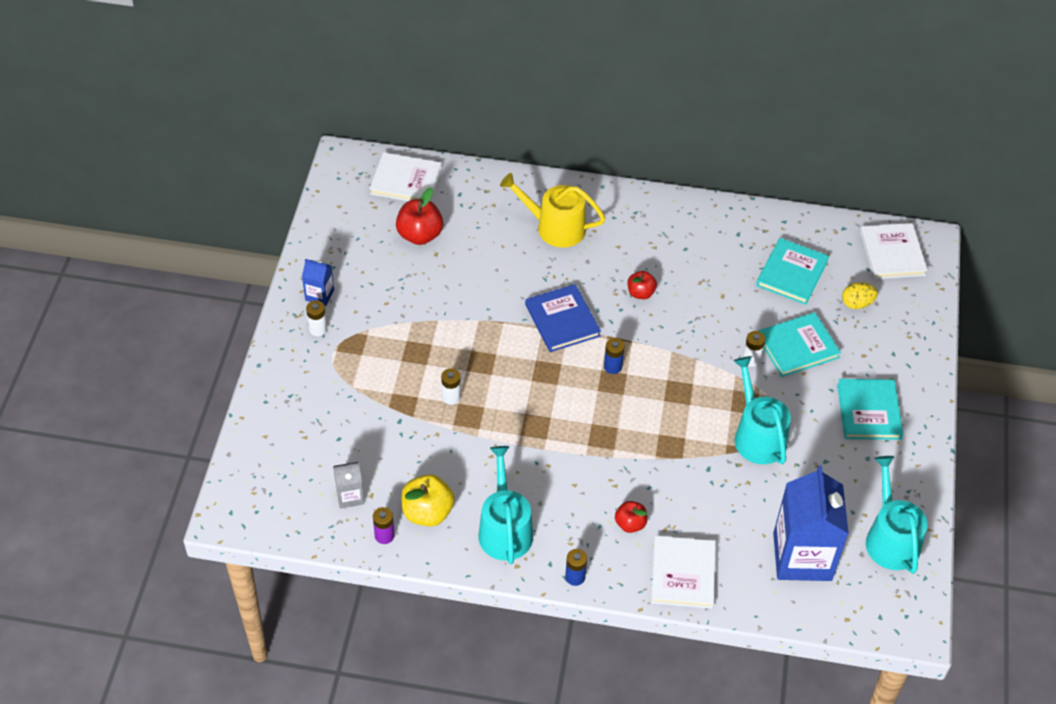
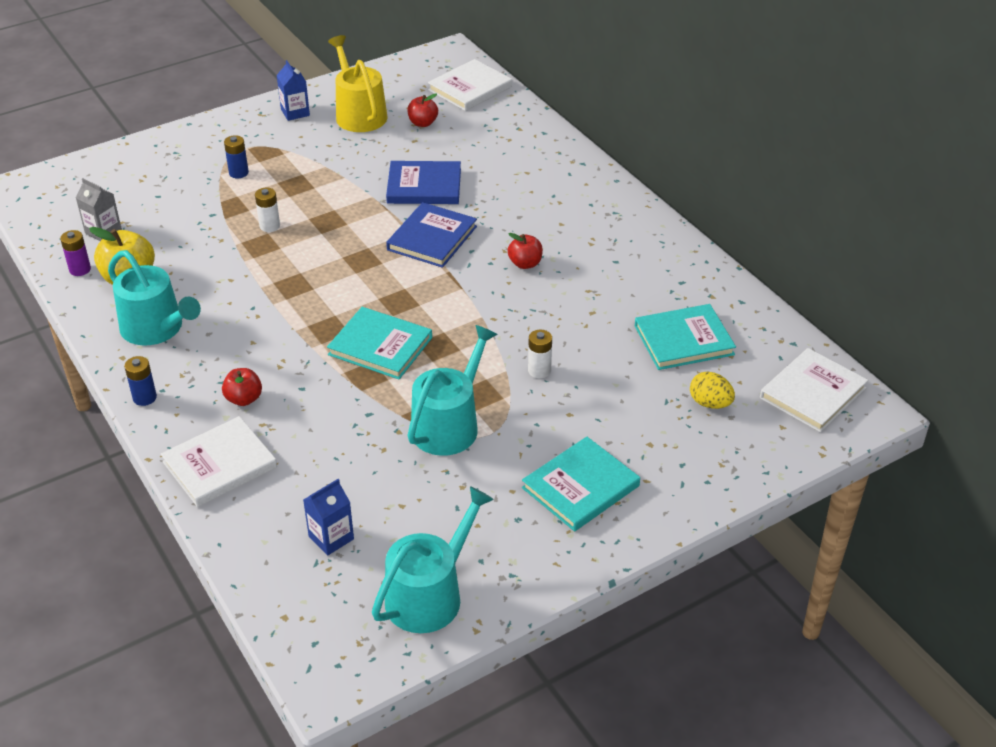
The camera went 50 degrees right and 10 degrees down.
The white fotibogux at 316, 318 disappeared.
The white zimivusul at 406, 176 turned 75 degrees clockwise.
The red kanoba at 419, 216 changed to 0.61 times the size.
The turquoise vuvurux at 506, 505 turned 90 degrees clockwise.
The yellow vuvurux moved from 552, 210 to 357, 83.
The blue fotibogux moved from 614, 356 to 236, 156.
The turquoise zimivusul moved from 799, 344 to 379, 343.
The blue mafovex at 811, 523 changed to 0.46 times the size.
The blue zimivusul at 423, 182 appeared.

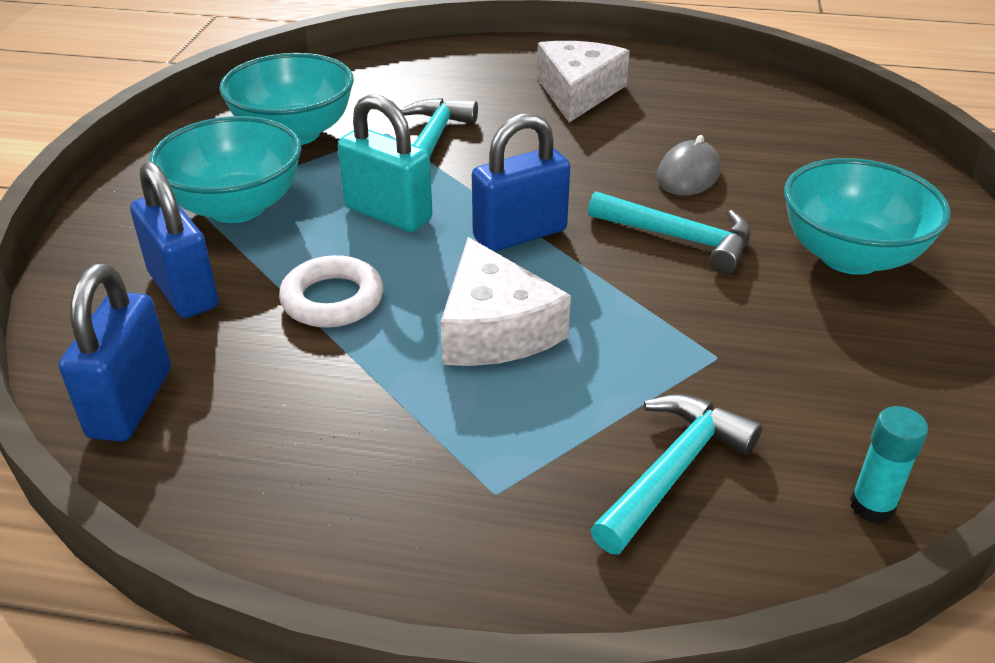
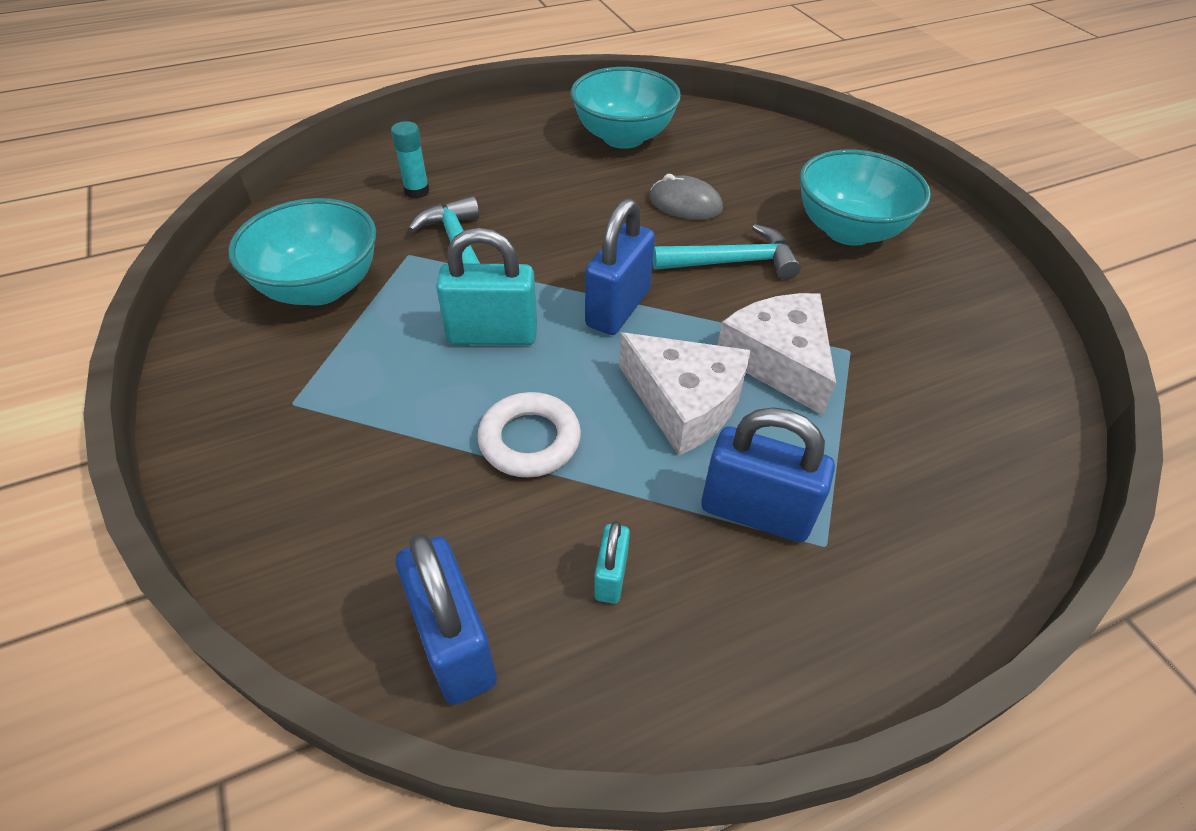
The camera went 35 degrees left and 10 degrees up.
The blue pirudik moved from 174, 240 to 768, 474.
The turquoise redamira moved from 225, 169 to 626, 108.
The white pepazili moved from 583, 81 to 777, 354.
The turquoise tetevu at 676, 474 disappeared.
The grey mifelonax at 689, 165 turned 60 degrees counterclockwise.
The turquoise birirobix moved from 889, 465 to 410, 160.
The turquoise pirudik at 612, 562 appeared.

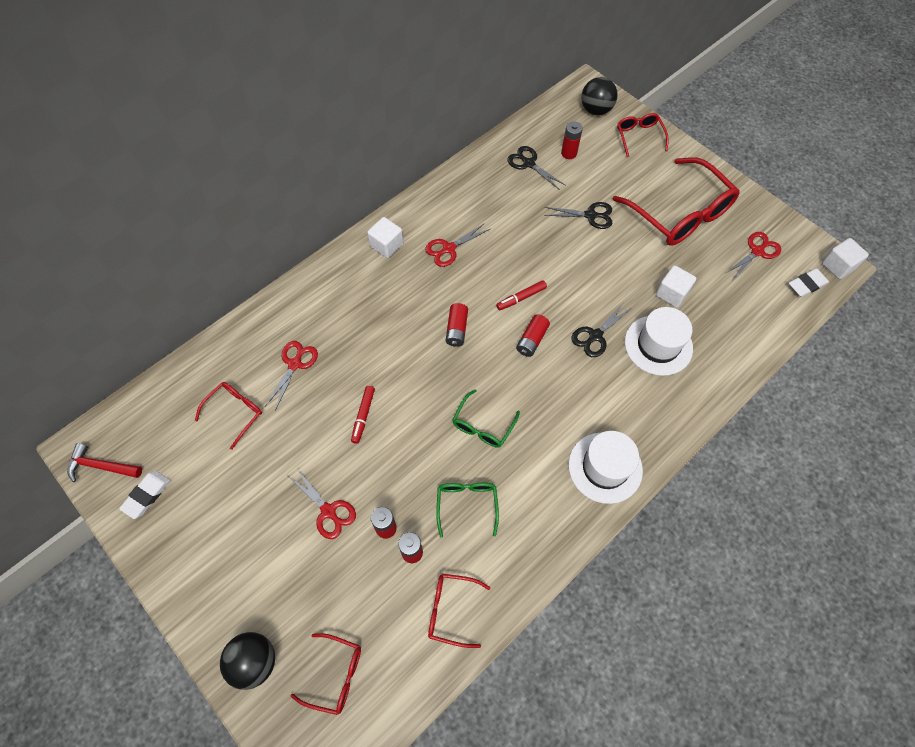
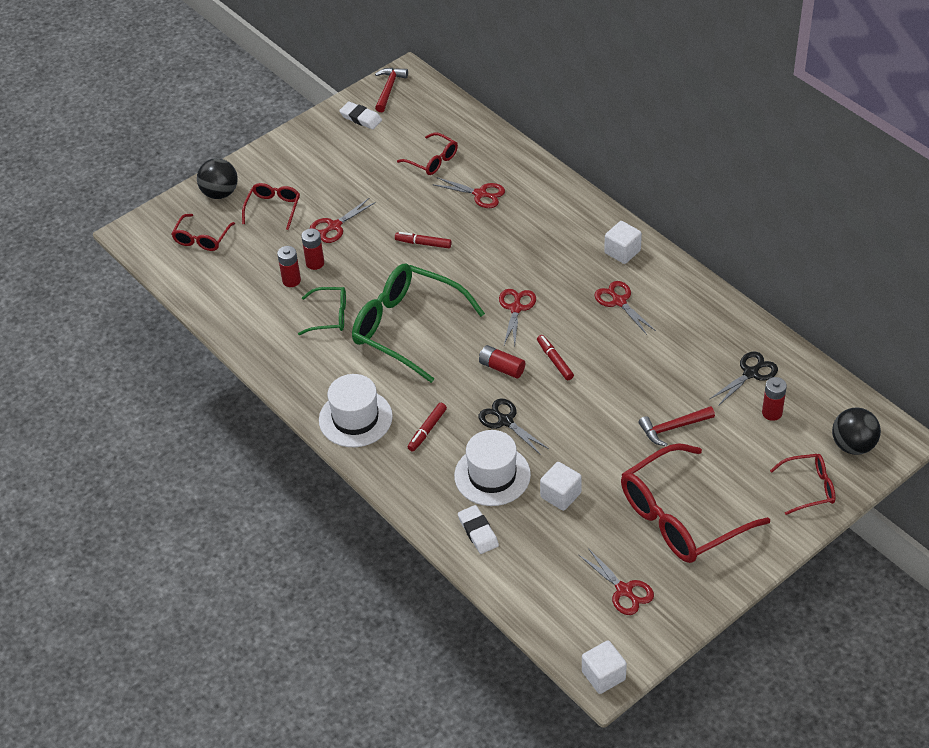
The camera went 95 degrees right and 15 degrees down.
The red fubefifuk moved from 459, 611 to 271, 206.
The red fotibogux at 457, 325 was replaced by the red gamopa at 517, 318.
The green fubefifuk at 486, 419 changed to 2.01 times the size.
The black gamopa at 578, 215 was replaced by the red tetevu at 677, 426.
The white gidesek moved from 809, 282 to 478, 529.
The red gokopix at 427, 427 appeared.

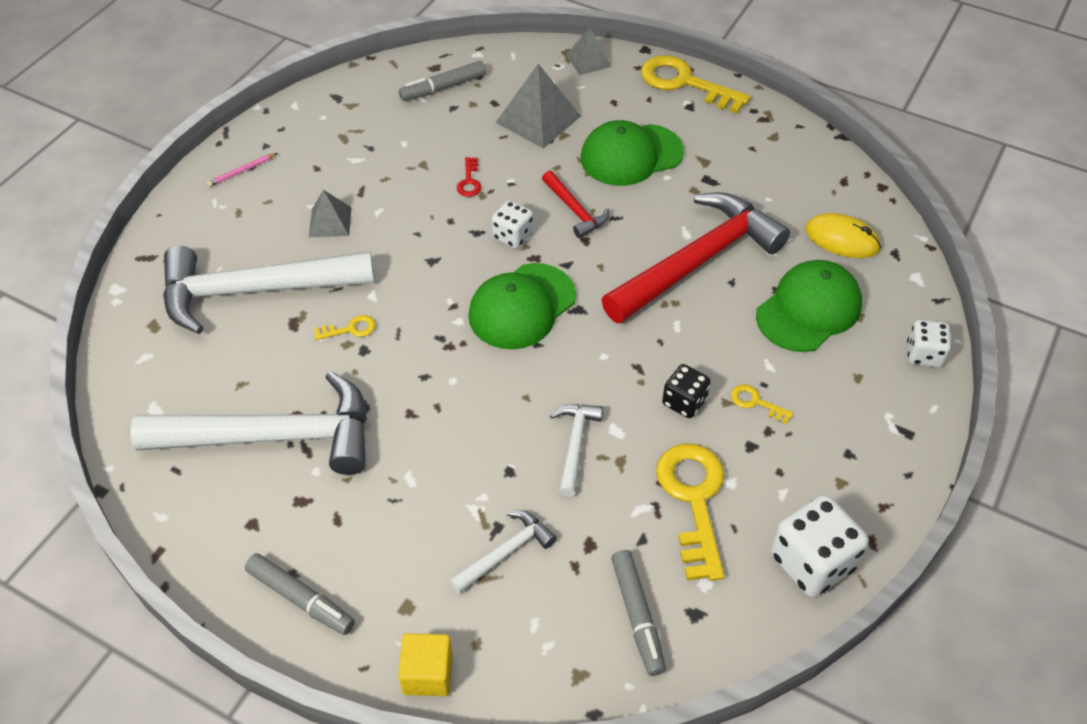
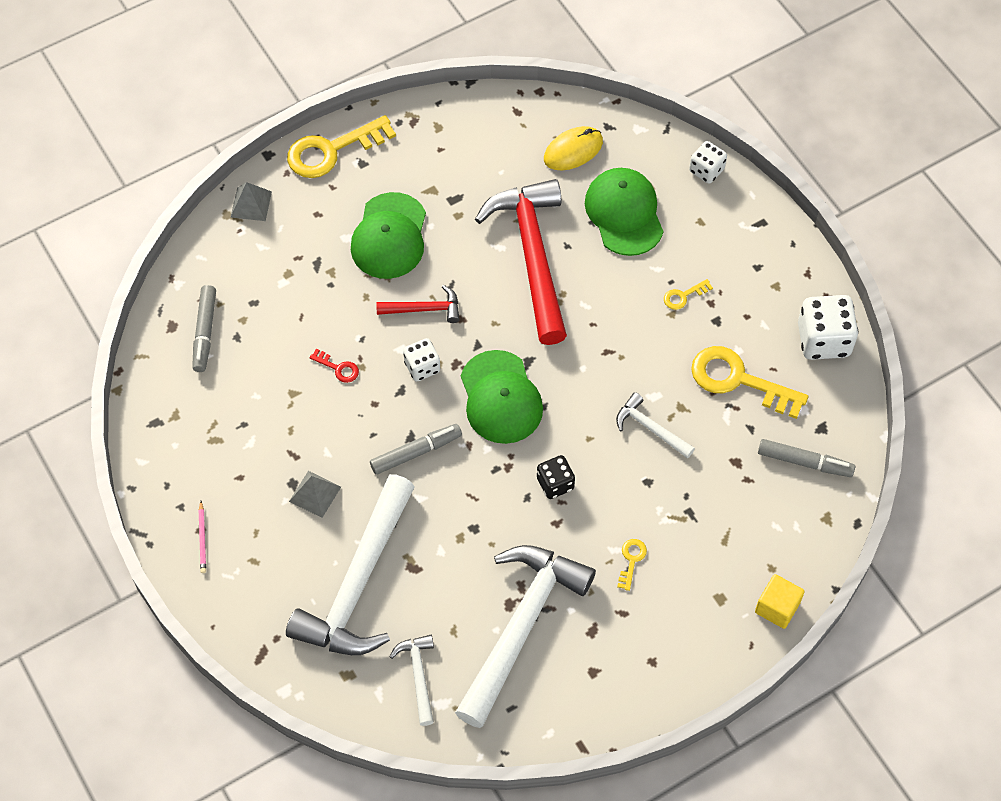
The camera went 60 degrees left and 10 degrees up.
The grey gokopix moved from 300, 594 to 416, 449.
The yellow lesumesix moved from 345, 327 to 632, 565.
The white tetevu moved from 503, 552 to 411, 680.
The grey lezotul at 538, 106 disappeared.
The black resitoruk moved from 686, 391 to 556, 477.

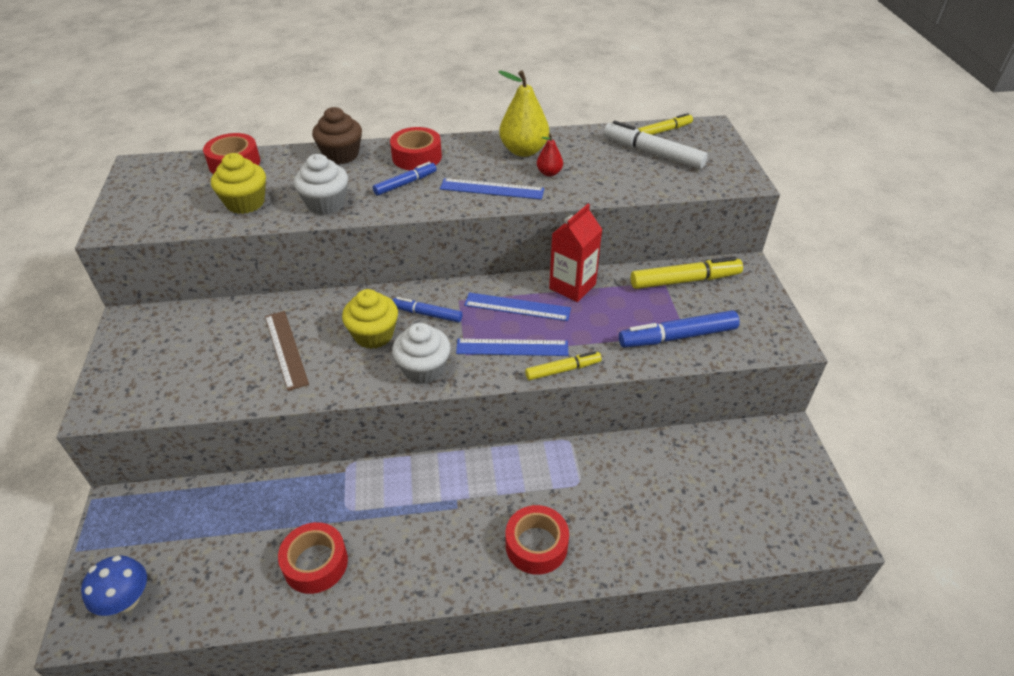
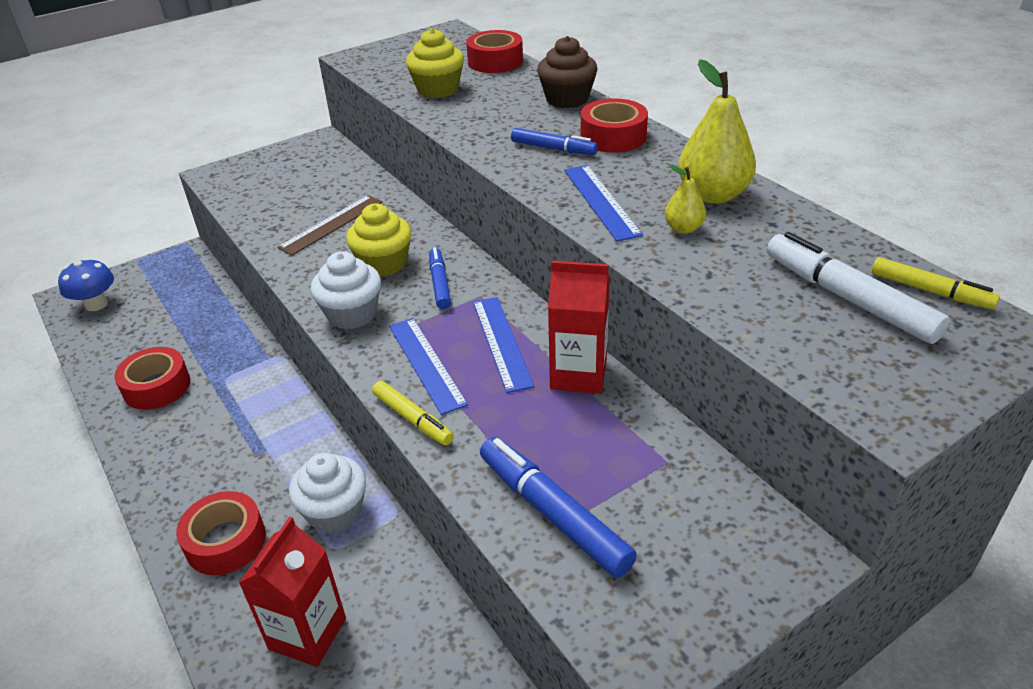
The camera went 65 degrees right and 5 degrees down.
The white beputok moved from 321, 184 to 327, 493.
The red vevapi at 550, 155 became the yellow vevapi at 685, 199.
The white gokopix at 656, 144 turned 45 degrees counterclockwise.
The yellow gokopix at 687, 273 disappeared.
The red mafovex at 292, 592 appeared.

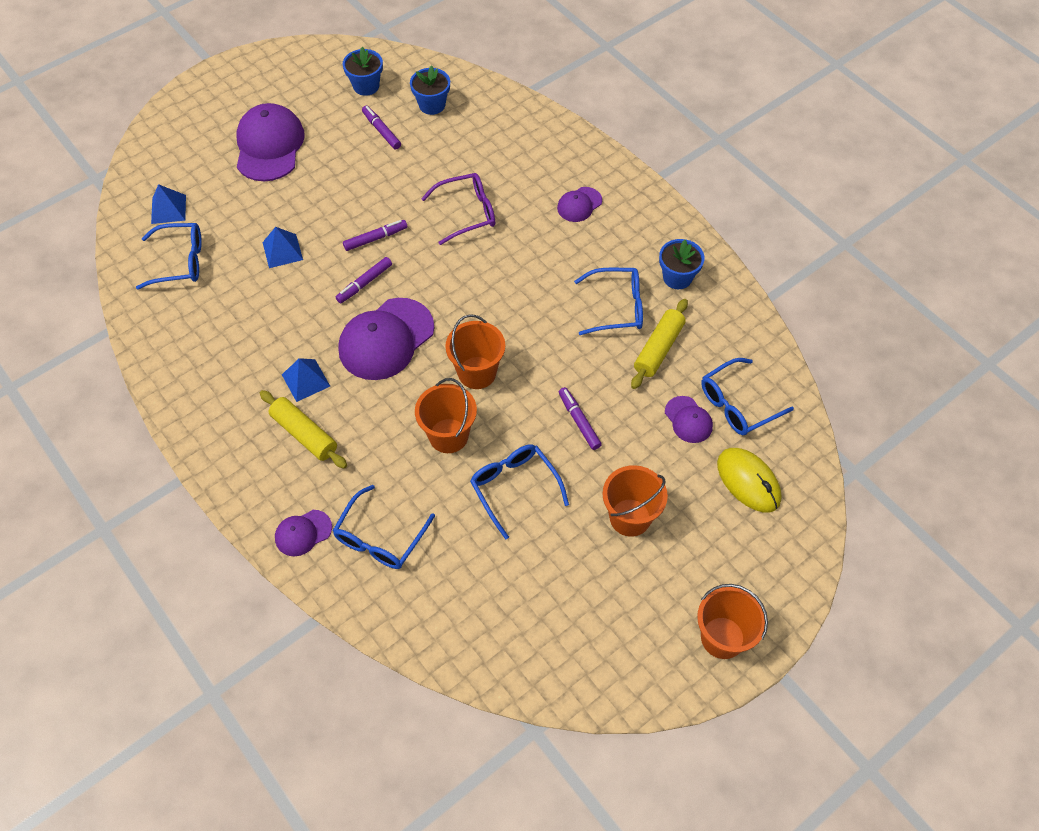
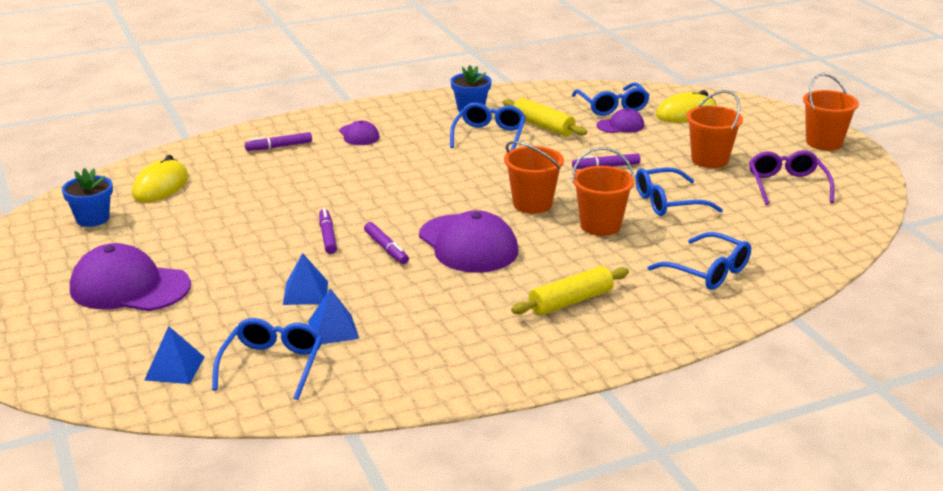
The camera went 75 degrees left and 30 degrees down.
The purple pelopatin at 303, 533 disappeared.
The blue lezotul moved from 306, 380 to 333, 316.
The purple gokopix moved from 381, 127 to 278, 141.
The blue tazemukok at 430, 90 was replaced by the yellow mifelonax at 160, 178.
The purple fubefifuk moved from 458, 209 to 792, 177.

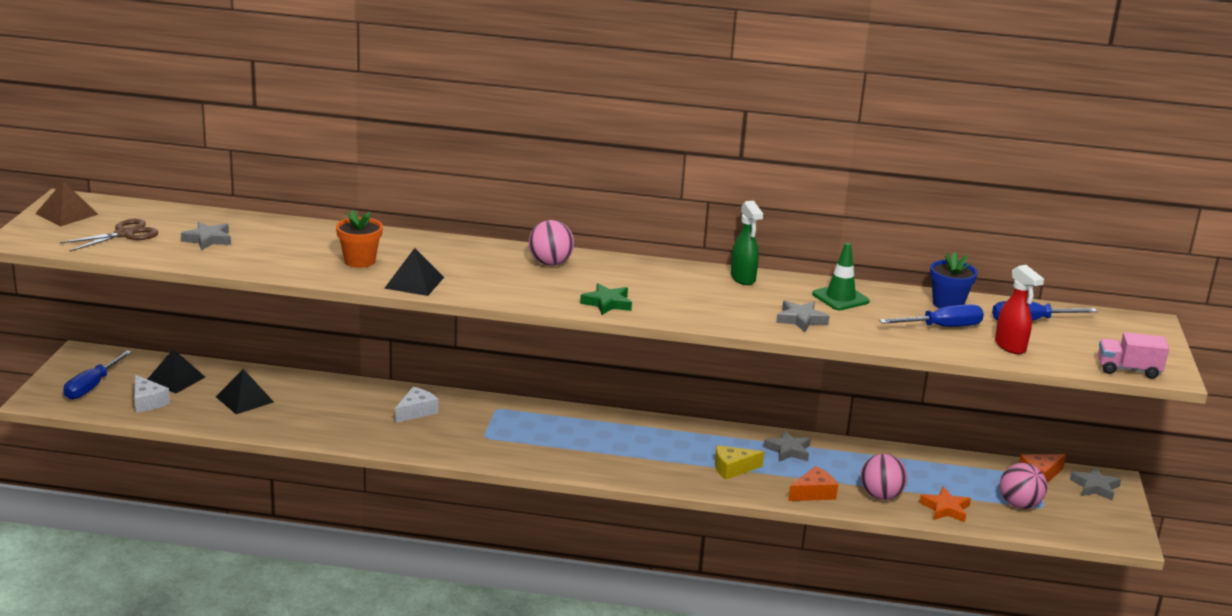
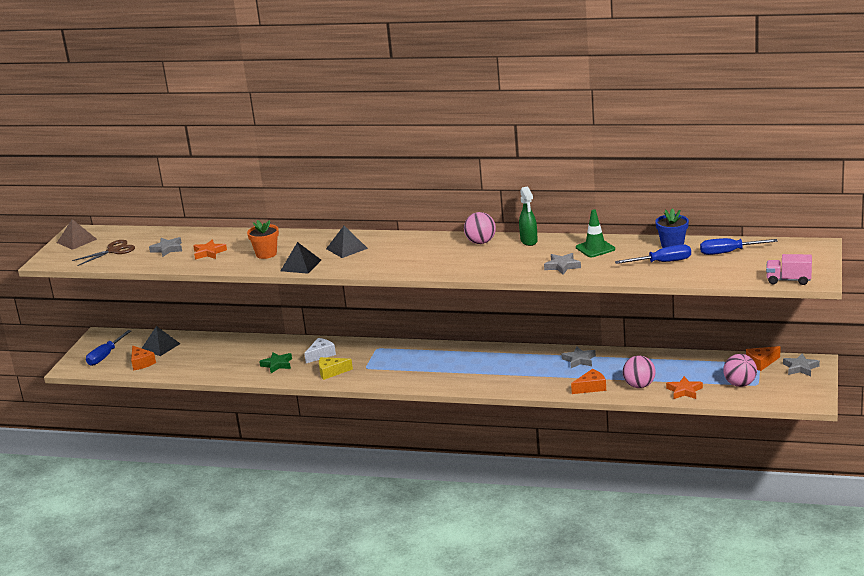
The camera went 10 degrees right and 0 degrees up.
The white pepazili at 152, 393 became the orange pepazili at 143, 358.
The black lezotul moved from 245, 391 to 347, 242.
The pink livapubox moved from 551, 243 to 480, 228.
The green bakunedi moved from 606, 299 to 275, 362.
The yellow pepazili moved from 739, 462 to 336, 368.
The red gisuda at 1019, 309 disappeared.
The orange bakunedi at 210, 250 appeared.

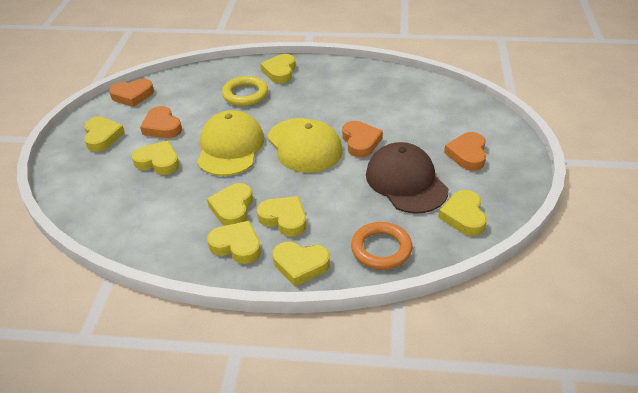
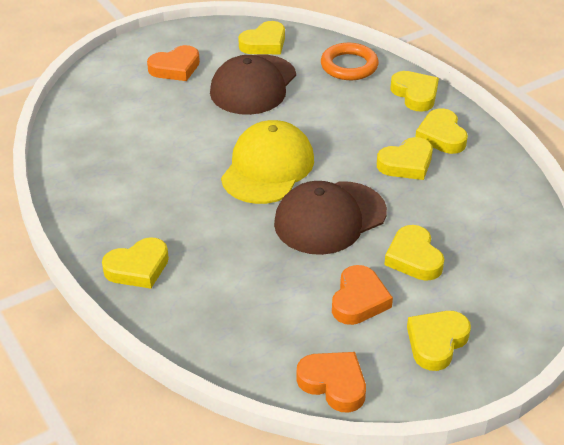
The camera went 130 degrees left and 0 degrees up.
The yellow pelopatin at 230, 143 became the brown pelopatin at 330, 218.
The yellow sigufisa at 245, 91 disappeared.
The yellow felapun at 281, 216 disappeared.
The orange felapun at 362, 139 disappeared.

